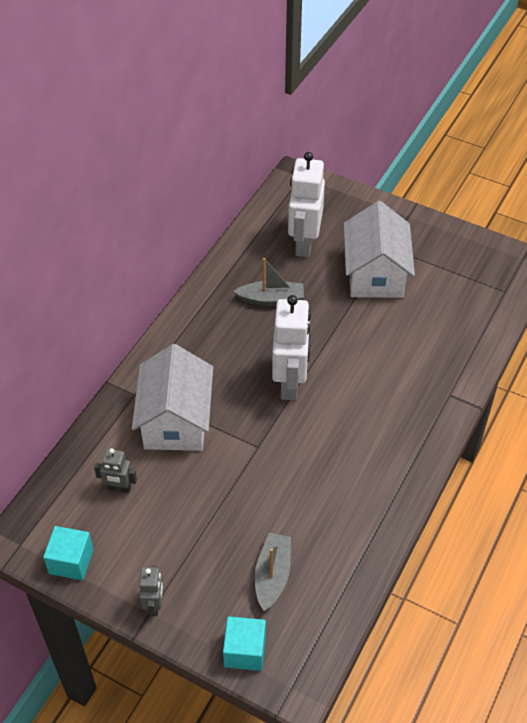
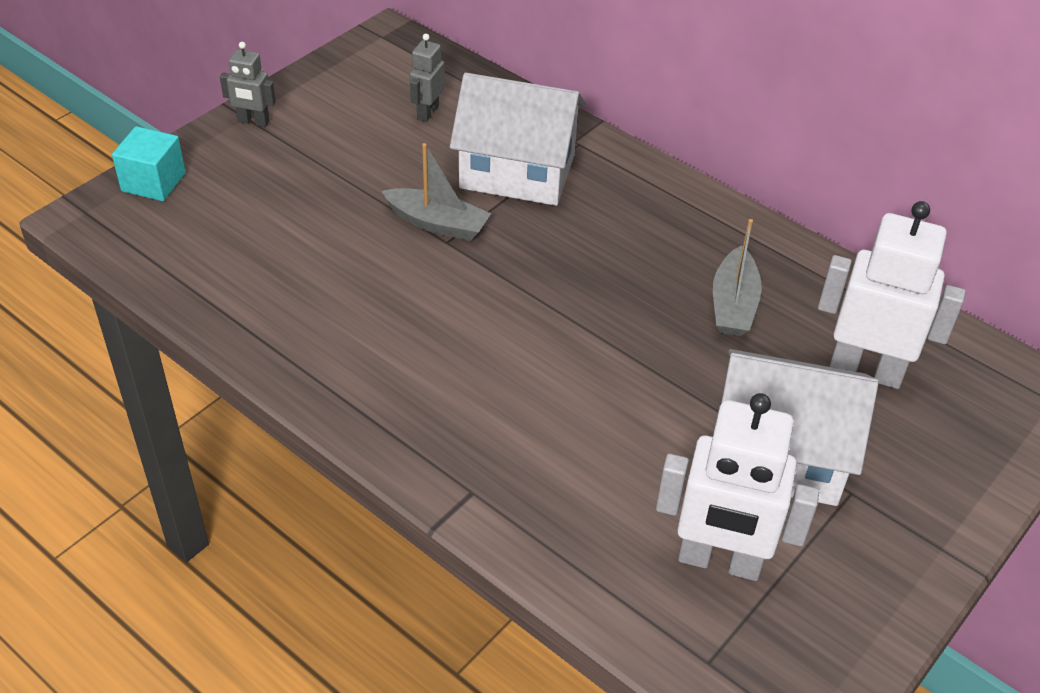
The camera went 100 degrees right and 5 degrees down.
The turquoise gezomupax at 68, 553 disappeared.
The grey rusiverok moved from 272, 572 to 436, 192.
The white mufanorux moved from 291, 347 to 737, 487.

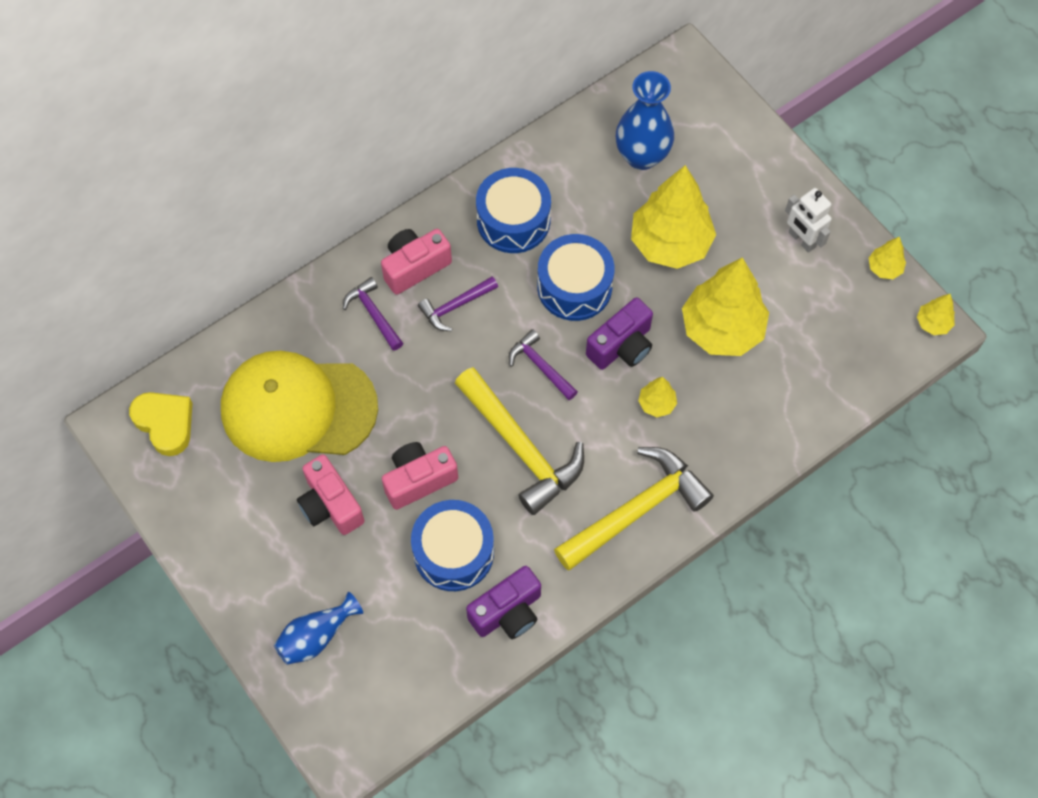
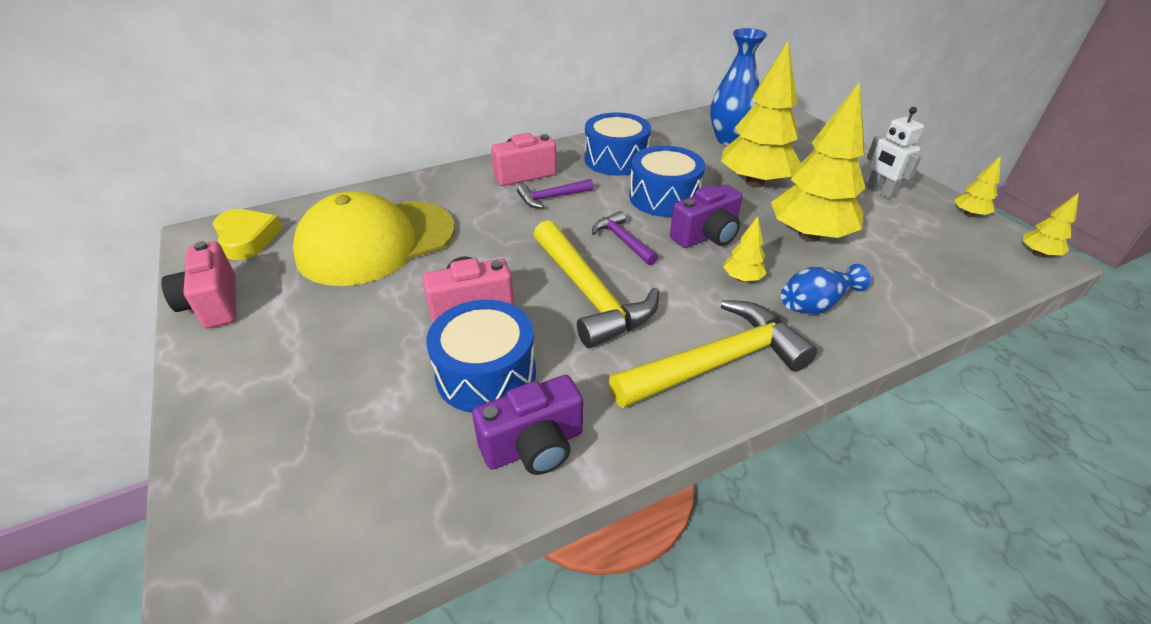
The camera went 10 degrees right and 25 degrees down.
The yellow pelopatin at 299, 406 turned 45 degrees counterclockwise.
The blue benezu moved from 318, 628 to 826, 289.
The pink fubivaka moved from 331, 494 to 198, 284.
The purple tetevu at 373, 314 disappeared.

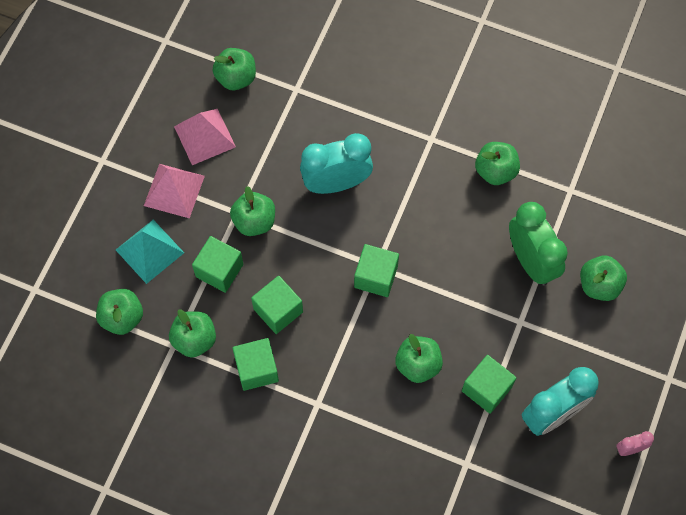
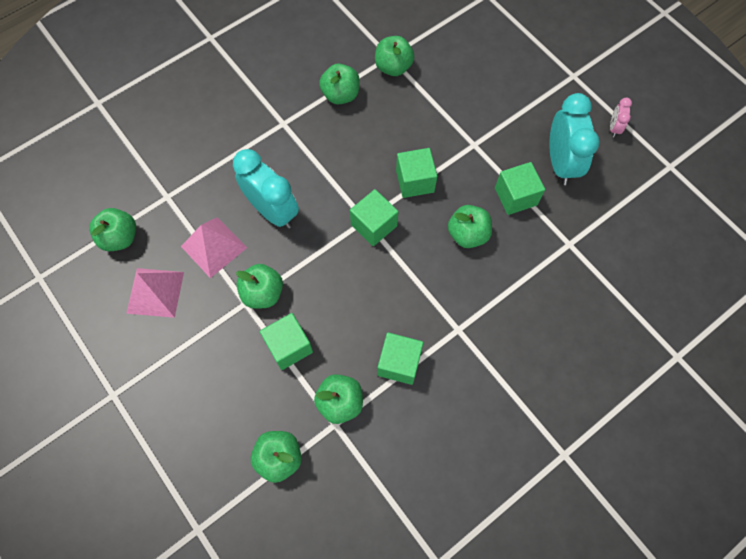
The camera went 60 degrees left and 0 degrees up.
The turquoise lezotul at 150, 252 disappeared.
The pink lezotul moved from 174, 191 to 214, 247.
The green gezomupax moved from 277, 305 to 416, 173.
The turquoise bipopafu at 336, 163 turned 120 degrees clockwise.
The green bipopafu at 538, 244 disappeared.
The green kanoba moved from 603, 278 to 394, 56.

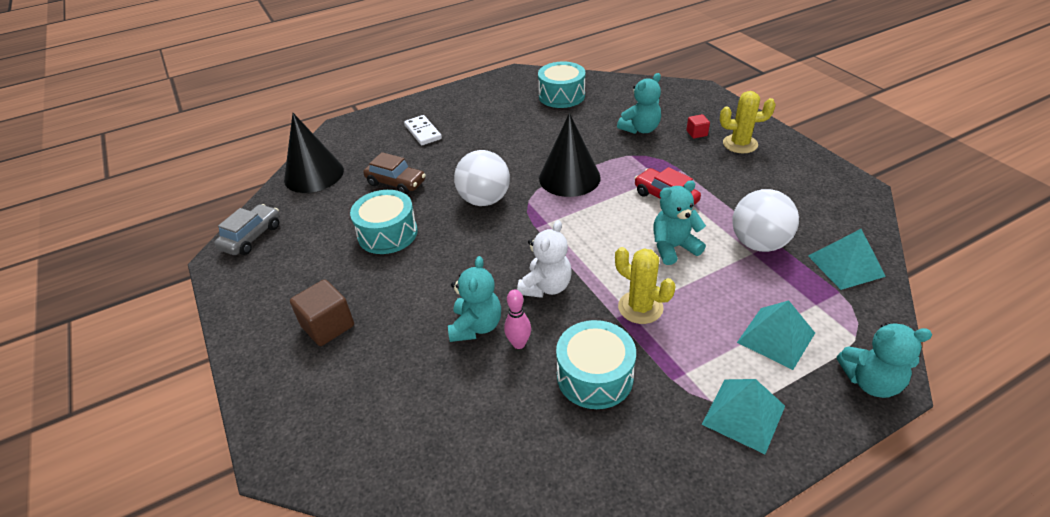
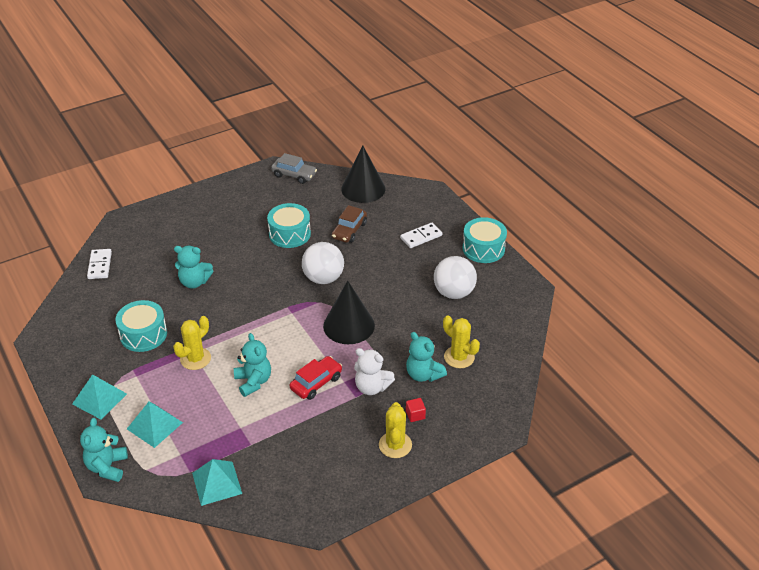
The camera went 85 degrees right and 0 degrees up.
The brown gezomupax at 322, 312 disappeared.
The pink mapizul at 517, 319 disappeared.
The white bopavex moved from 544, 259 to 374, 371.
The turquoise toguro moved from 561, 84 to 484, 240.
The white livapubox moved from 765, 220 to 455, 277.
The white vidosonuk at 99, 264 appeared.
The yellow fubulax at 461, 341 appeared.

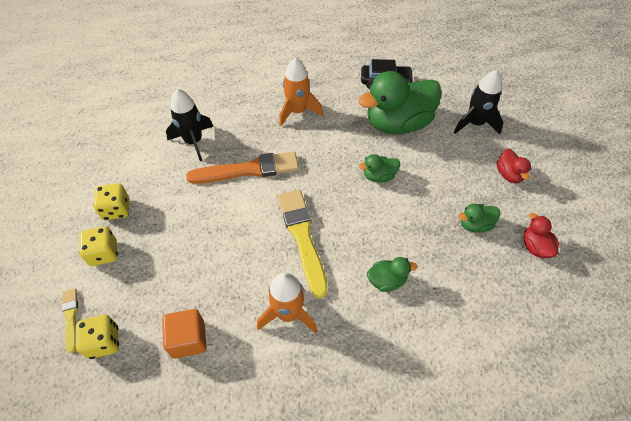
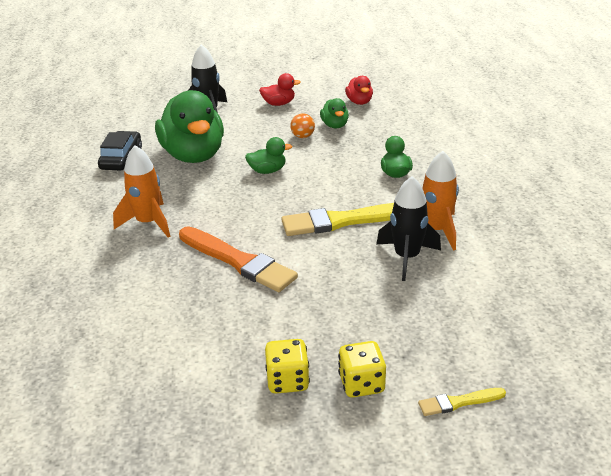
The camera went 85 degrees left and 20 degrees down.
The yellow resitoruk at 97, 337 disappeared.
The orange gezomupax at 184, 333 disappeared.
The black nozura moved from 189, 125 to 408, 228.
The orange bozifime at 242, 167 turned 135 degrees clockwise.
The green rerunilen at 379, 168 turned 90 degrees counterclockwise.
The red rerunilen at 541, 235 turned 90 degrees counterclockwise.
The orange livapubox at 302, 125 appeared.

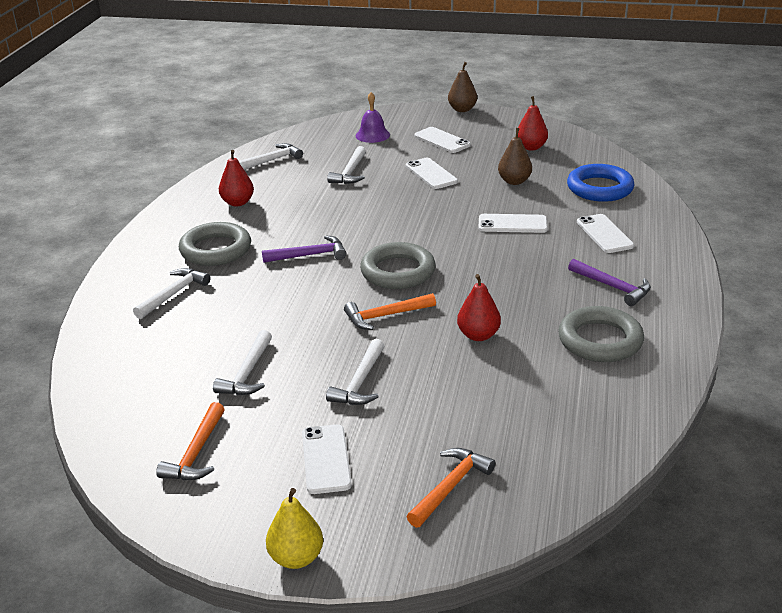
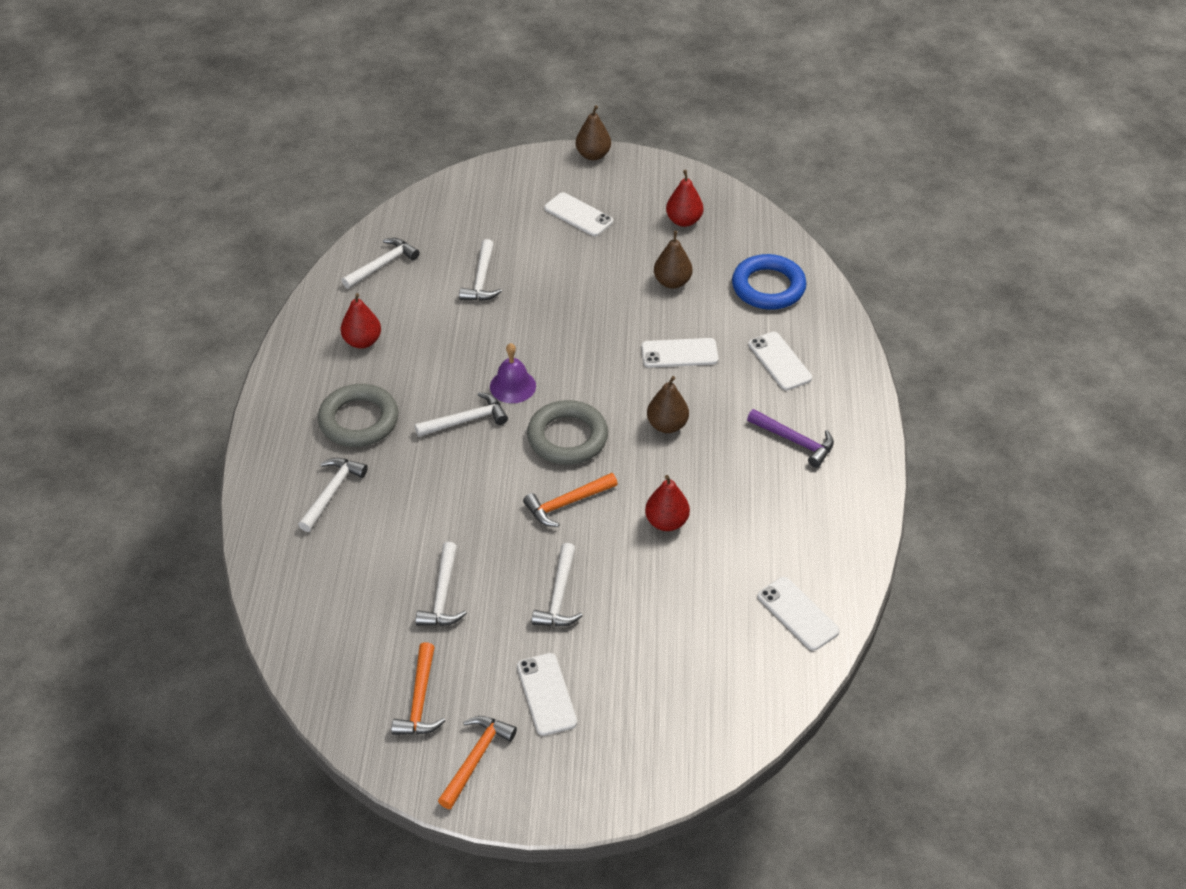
The camera went 10 degrees left and 15 degrees up.
The purple tetevu at 304, 249 became the white tetevu at 461, 414.
The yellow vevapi at 294, 528 disappeared.
The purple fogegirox moved from 373, 117 to 513, 373.
The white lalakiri moved from 432, 173 to 799, 614.
The orange tetevu moved from 451, 488 to 477, 762.
The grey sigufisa at 601, 334 disappeared.
The brown vevapi at 668, 404 appeared.

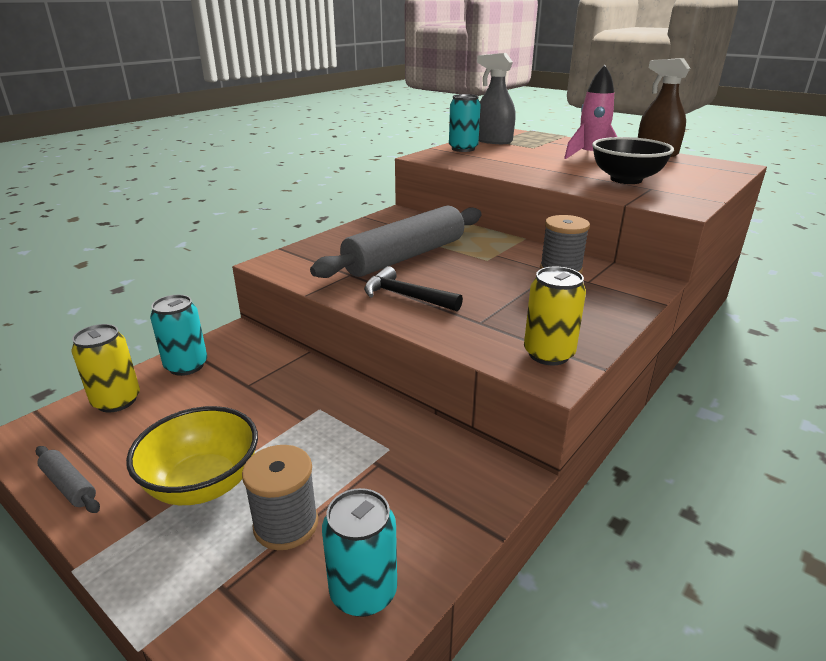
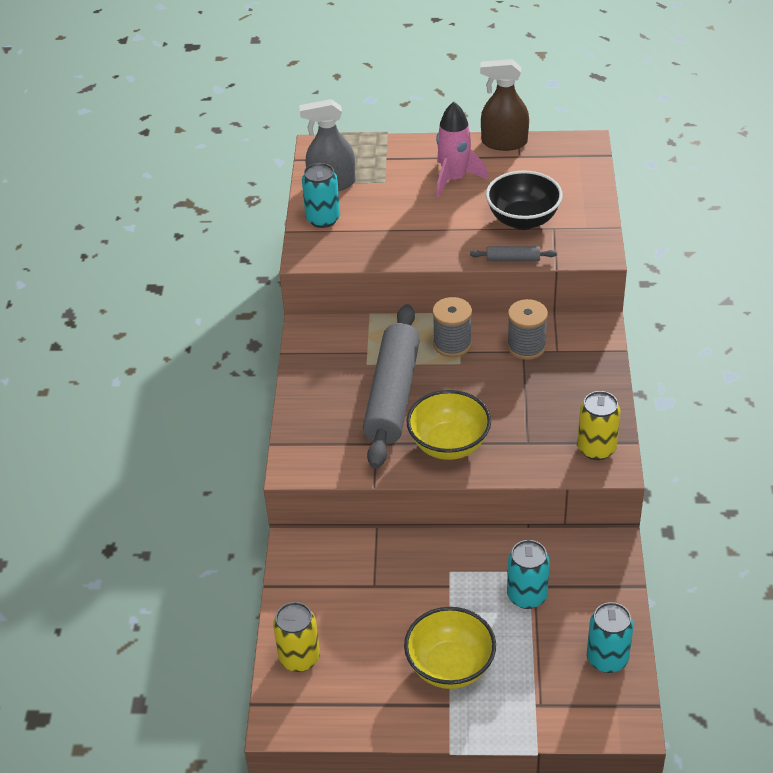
The camera went 35 degrees left and 15 degrees up.
The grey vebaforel moved from 68, 479 to 513, 253.
The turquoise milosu moved from 178, 335 to 528, 574.
The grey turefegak moved from 280, 497 to 452, 327.
The black tetevu at 413, 288 was replaced by the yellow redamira at 449, 425.

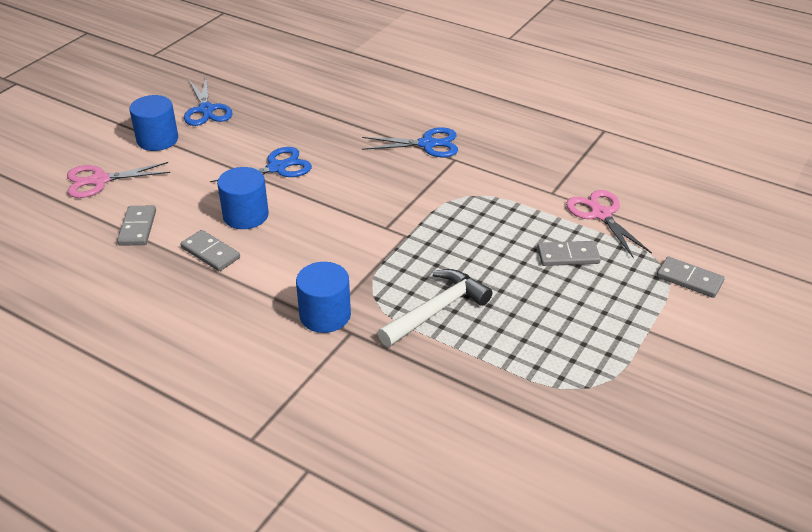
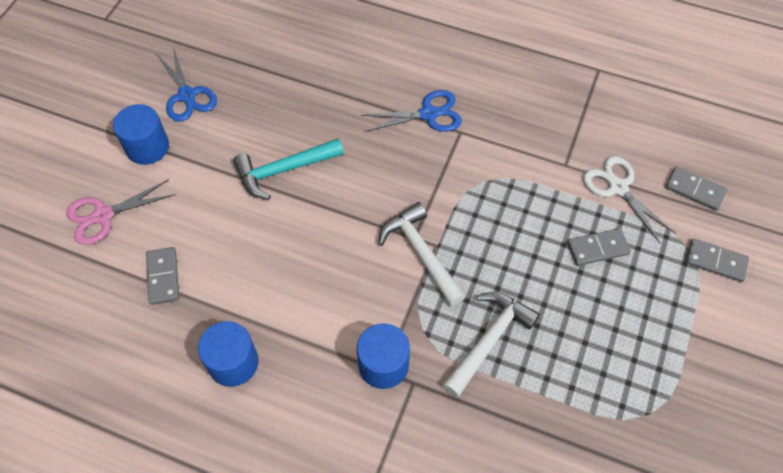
The camera went 10 degrees left and 20 degrees up.
The grey vidosonuk moved from 210, 250 to 696, 188.
The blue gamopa at 261, 170 was replaced by the turquoise tetevu at 288, 169.
The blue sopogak moved from 243, 198 to 228, 354.
The pink gamopa at 609, 224 became the white gamopa at 629, 199.
The white tetevu at 422, 254 appeared.

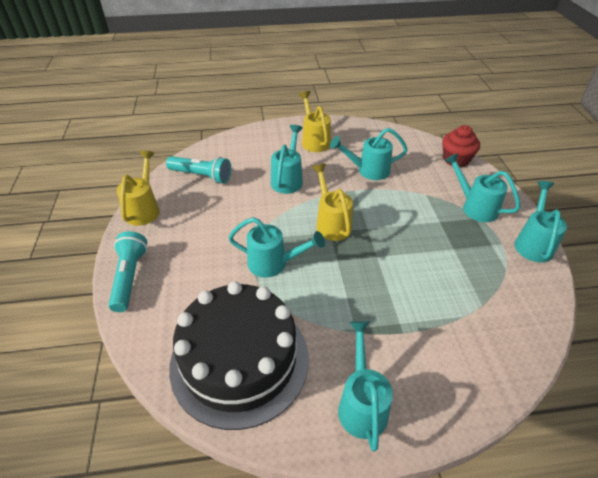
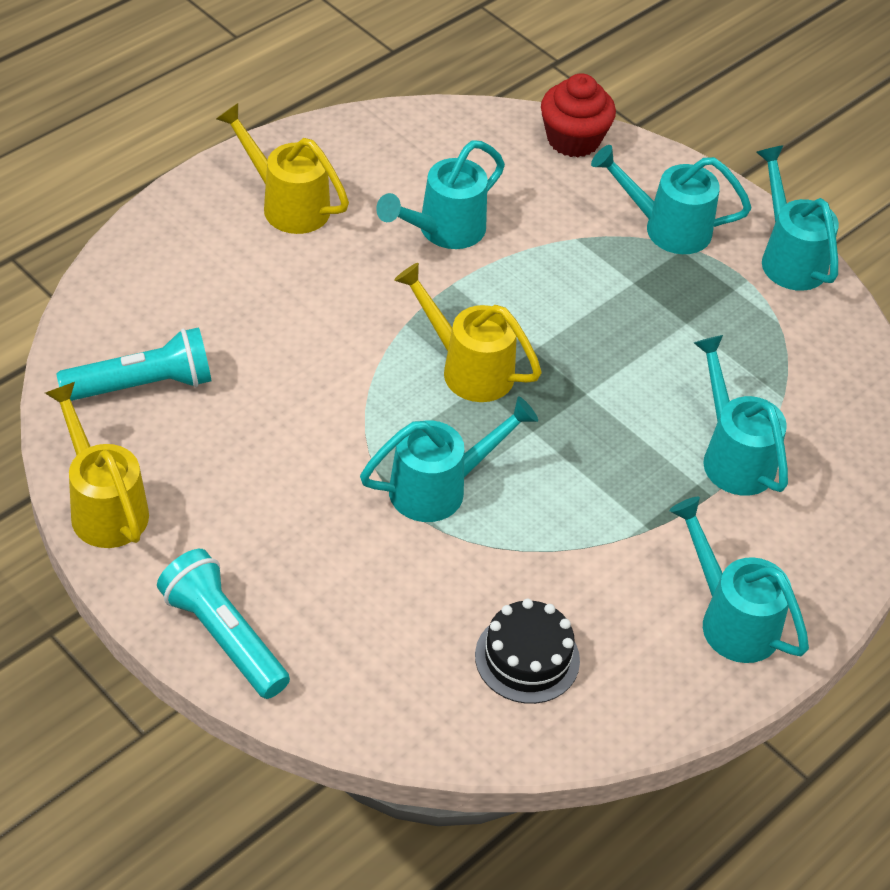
The camera went 40 degrees left and 5 degrees up.
The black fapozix at 239, 355 changed to 0.44 times the size.
The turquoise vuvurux moved from 287, 159 to 741, 415.

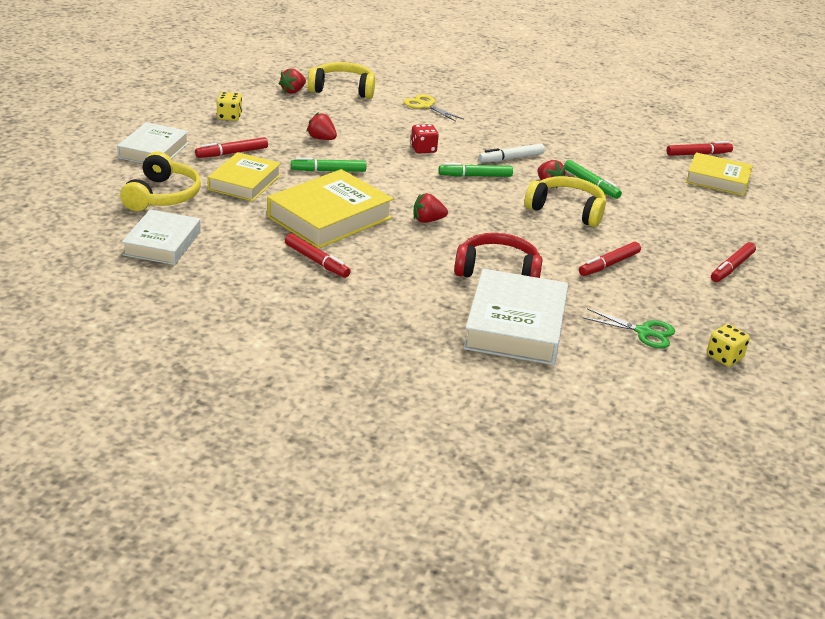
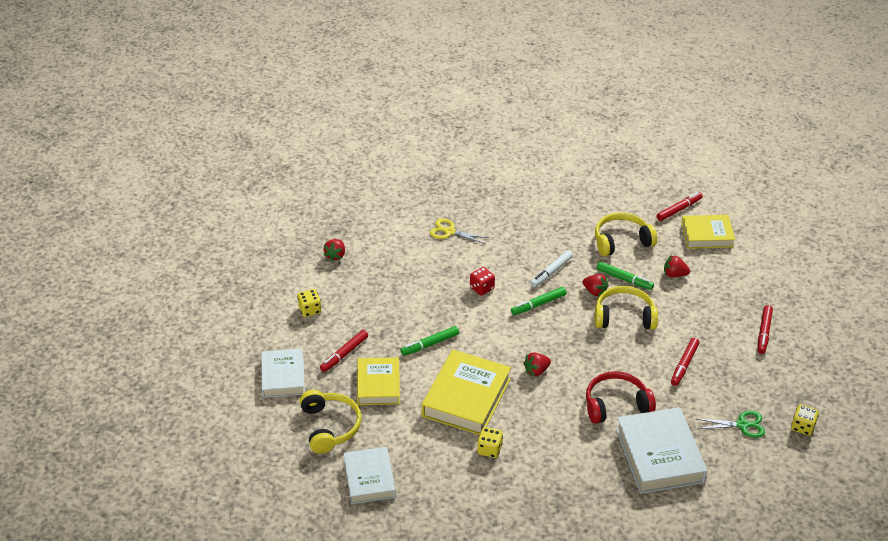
The camera went 20 degrees left and 10 degrees up.
The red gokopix at 318, 255 was replaced by the yellow resitoruk at 490, 442.
The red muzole moved from 321, 126 to 677, 266.
The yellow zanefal moved from 341, 80 to 626, 234.

